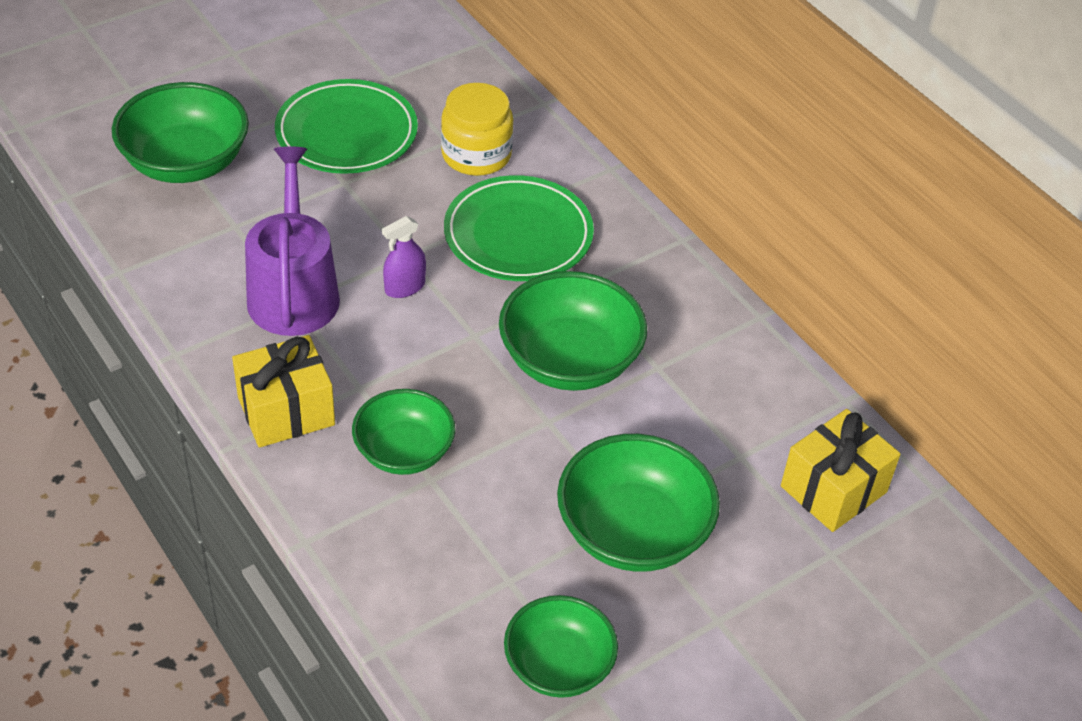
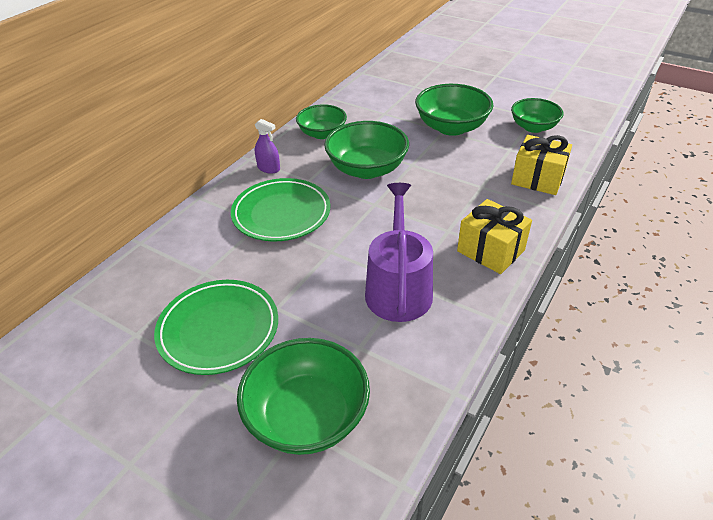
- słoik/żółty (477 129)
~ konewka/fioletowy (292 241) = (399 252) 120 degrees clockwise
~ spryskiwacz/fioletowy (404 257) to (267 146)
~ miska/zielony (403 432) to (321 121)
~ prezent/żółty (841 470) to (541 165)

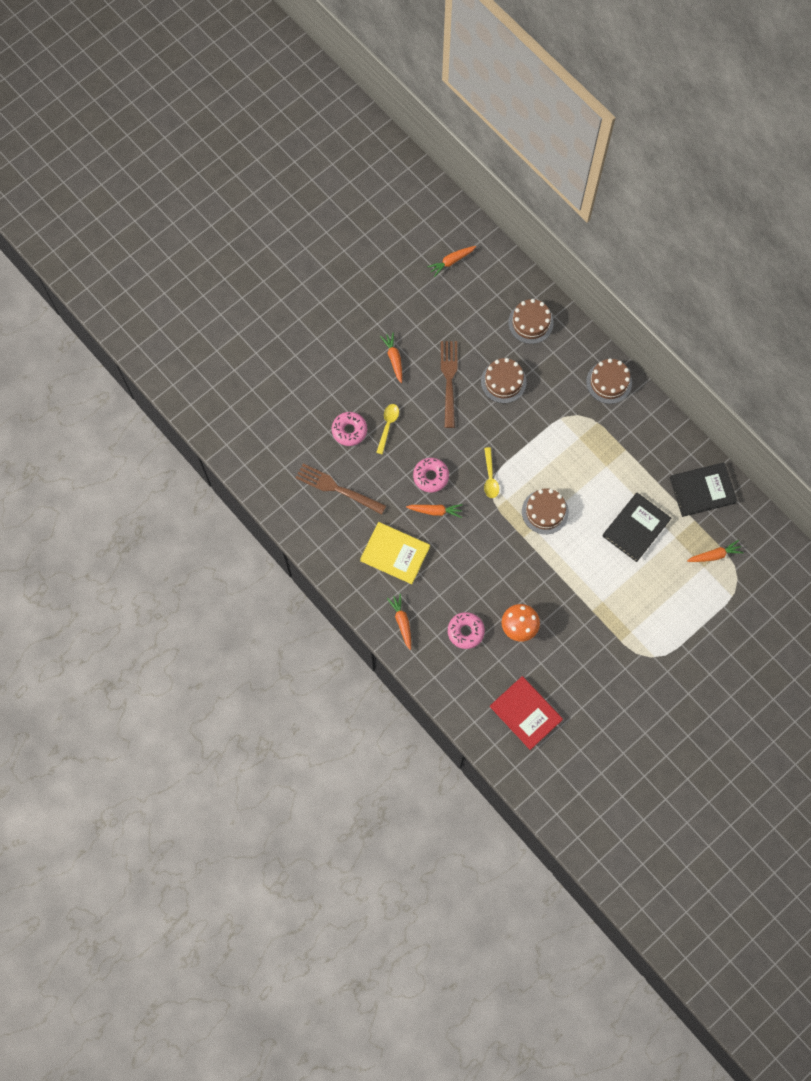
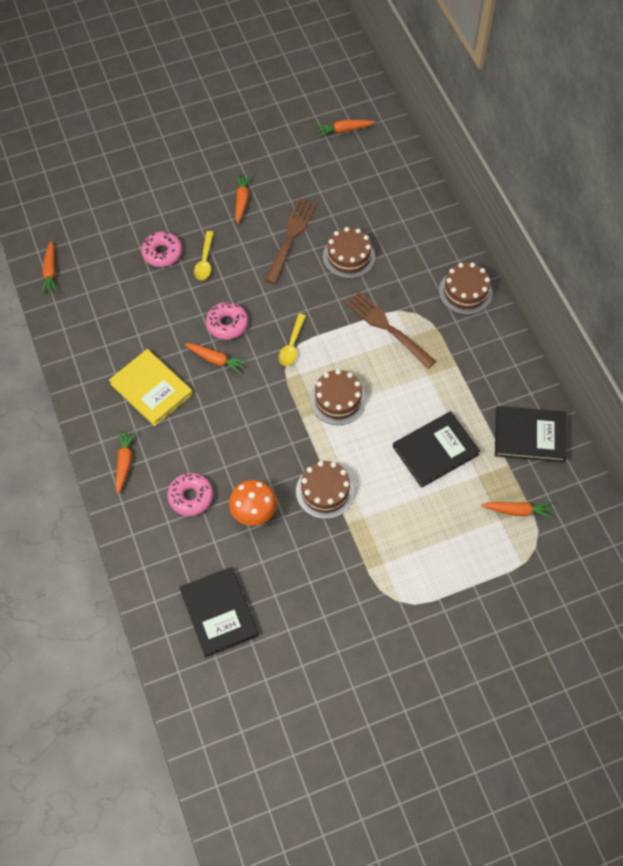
~ tort/brązowy (531 321) to (325 490)
~ łyżka/żółty (387 429) = (204 255) 150 degrees clockwise
~ widelec/brązowy (340 489) to (390 330)
~ książka/czerwony (526 713) to książka/czarny (219 612)
+ marchewka/pomarańczowy (49 268)

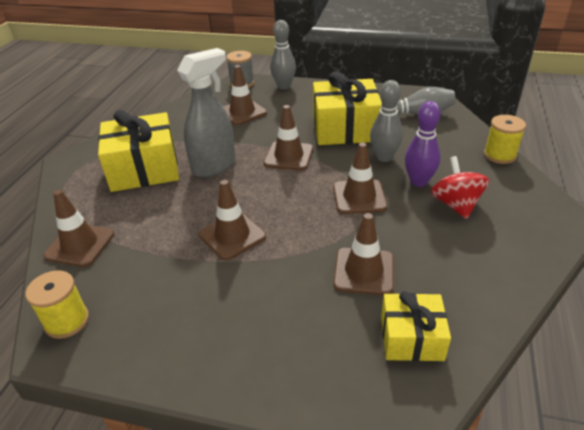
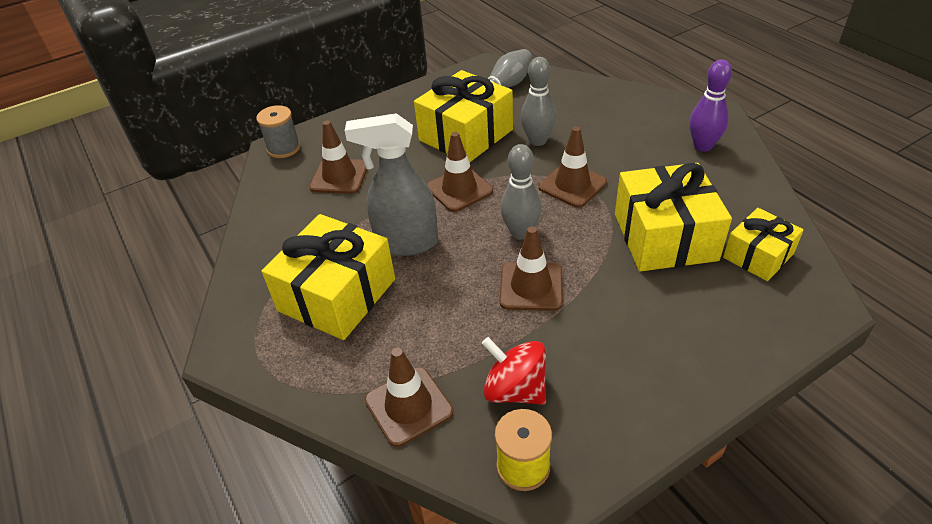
~ kręgiel/szary (283 54) to (521 191)
~ spryskiwacz/szary (206 112) = (391 184) 90 degrees counterclockwise
~ kręgiel/fioletowy (423 144) to (710 106)
- szpulka/żółty (505 139)
~ bączek/czerwony (460 187) to (514 371)
~ pachołek/brązowy (363 254) to prezent/żółty (673 217)

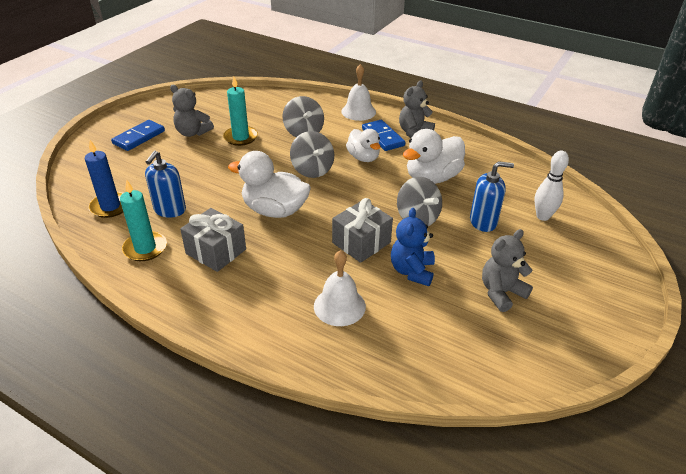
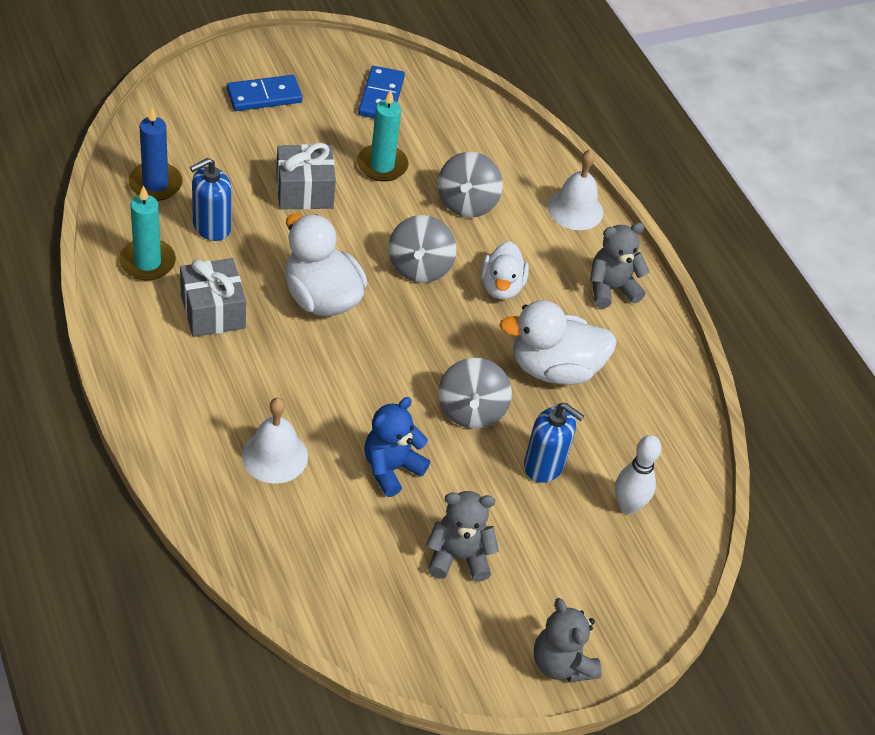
~ miś/szary (192 111) to (568 640)
~ kostka domina/niebieski (383 135) to (381 92)
~ prezent/szary (362 230) to (306 176)

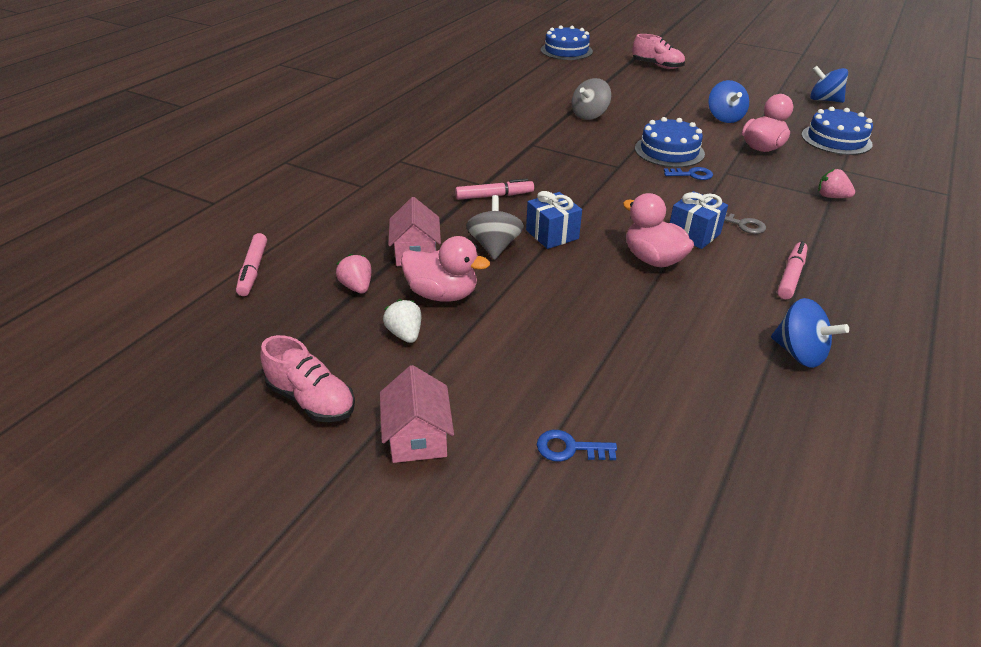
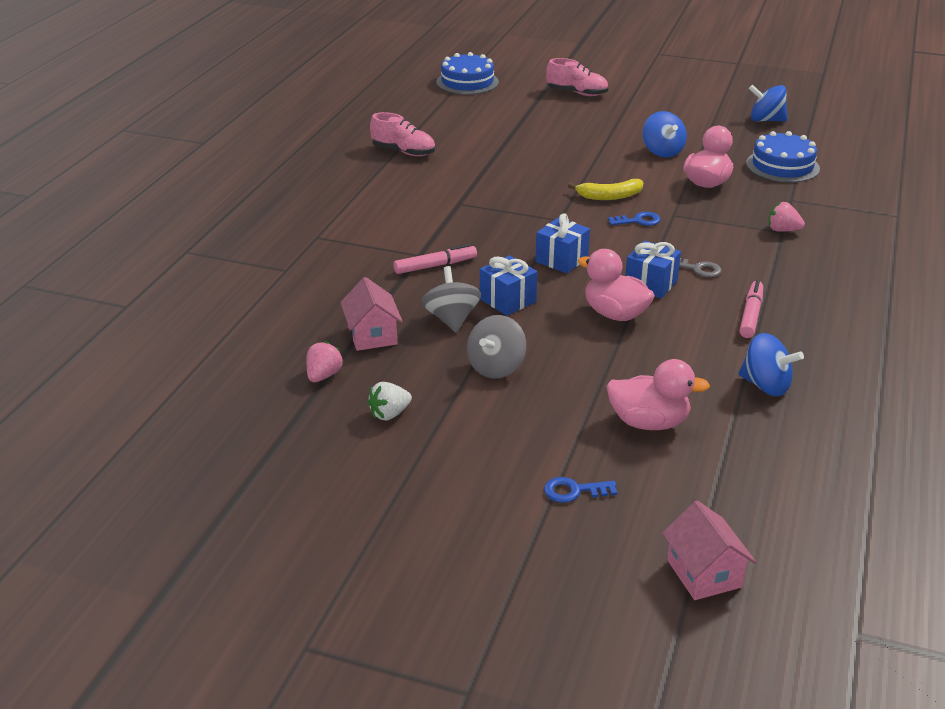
~ bączek/szary (591 99) to (496 346)
~ tort/niebieski (670 142) to banan/żółty (605 189)
- flamaster/różowy (251 264)
~ kaczka/różowy (445 269) to (658 394)
~ truskawka/różowy (354 273) = (325 361) 60 degrees clockwise
~ truskawka/biały (402 321) = (389 401) 90 degrees counterclockwise
~ but/różowy (307 378) to (402 134)
~ domek/różowy (417 414) to (709 550)
+ prezent/niebieski (562 243)

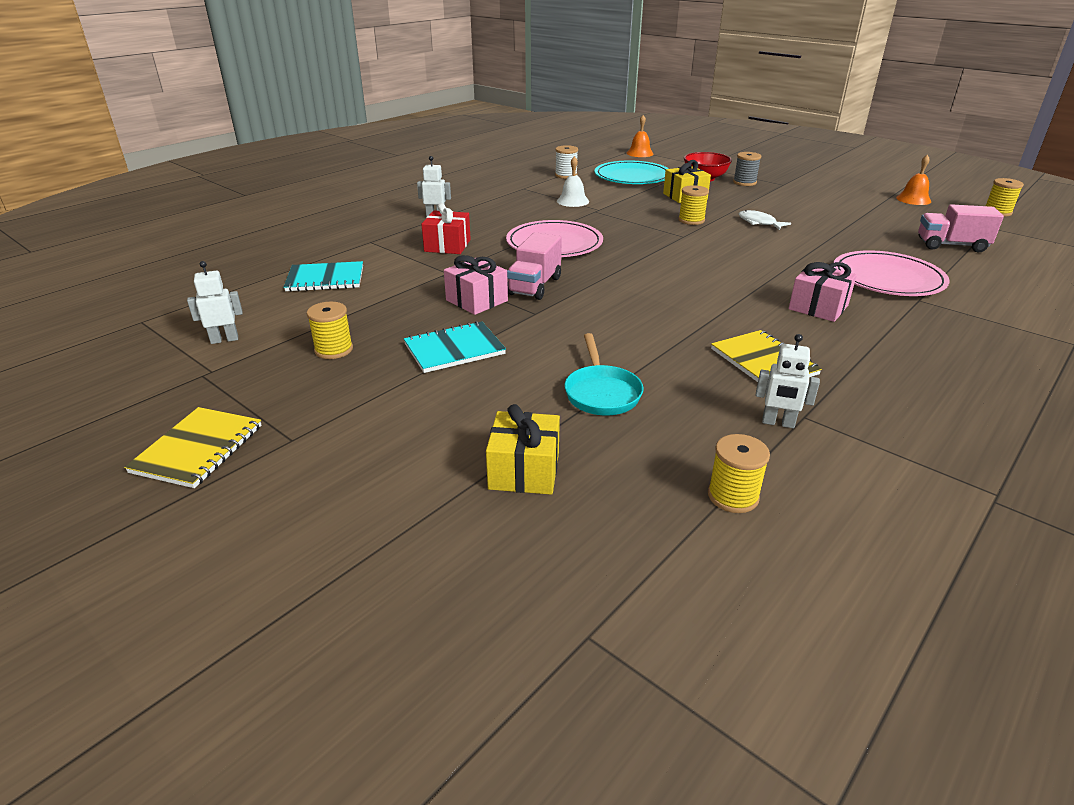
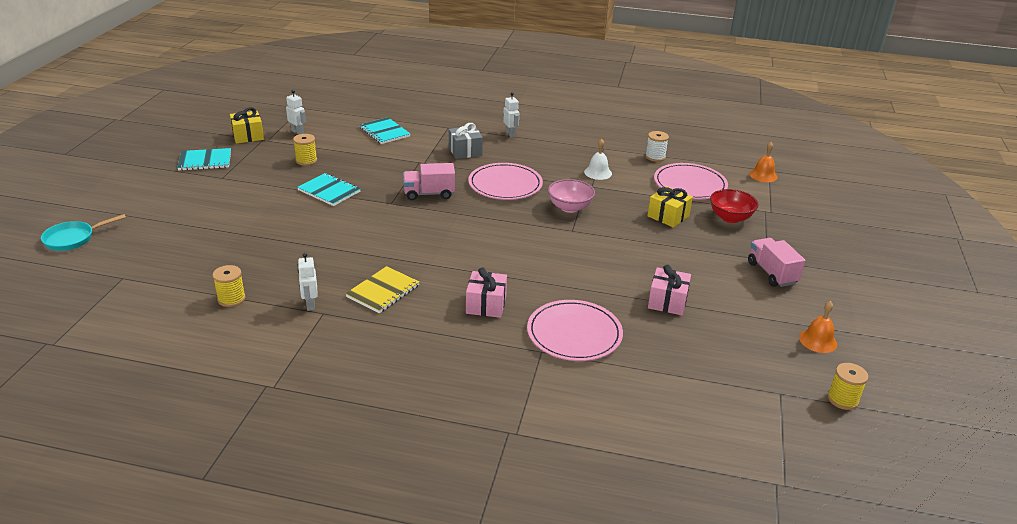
- szpulka/szary (747 169)
~ talerz/turkusowy (631 172) to talerz/różowy (691 181)
- szpulka/żółty (693 205)
~ prezent/czerwony (446 228) to prezent/szary (466 141)
~ ciężarówka/różowy (961 228) to (776 262)
- ryba/biały (765 220)
~ prezent/różowy (476 285) to (669 290)
~ patelnia/turkusowy (604 374) to (83 232)
~ prezent/żółty (523 449) to (247 125)
~ zeszyt/żółty (193 447) to zeszyt/turkusowy (204 159)
+ miska/różowy (571 196)

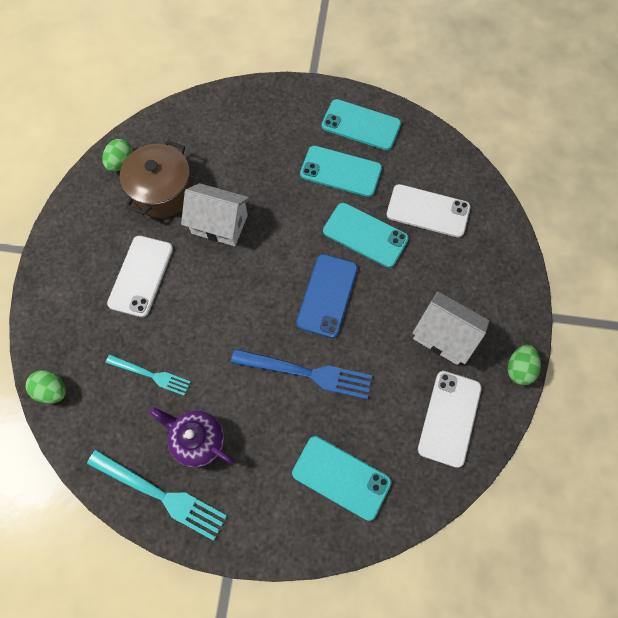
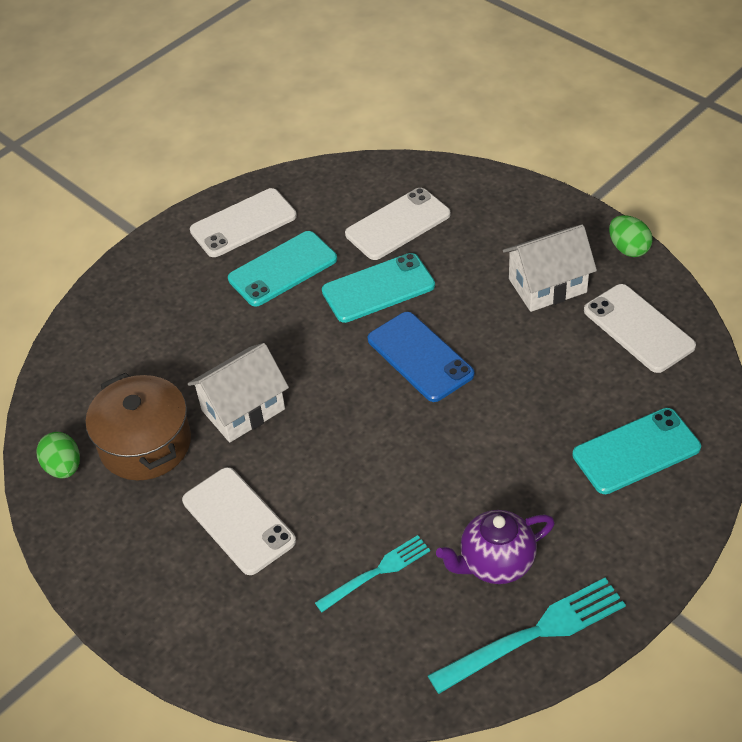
~ telefon/turkusowy (361 124) to telefon/biały (243 222)
- widelec/niebieski (301 374)
- jajko/zielony (46 387)

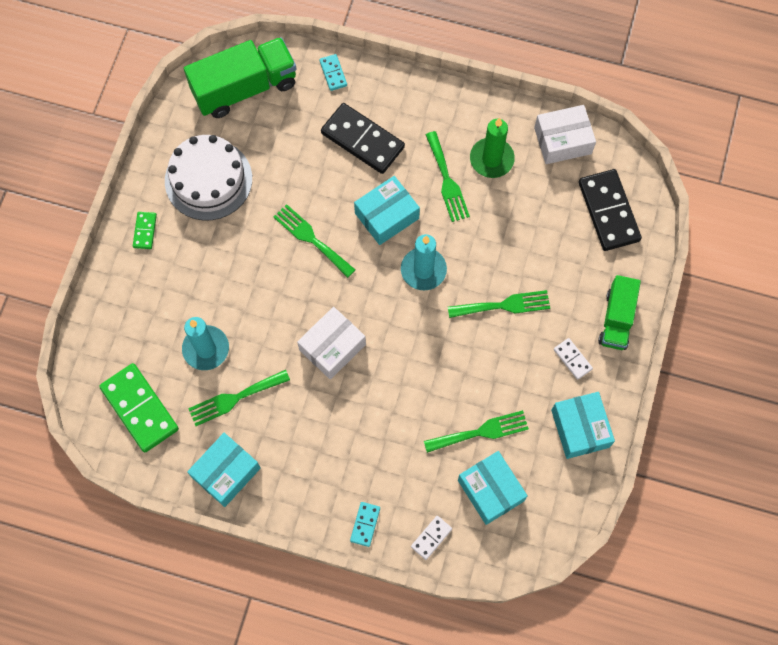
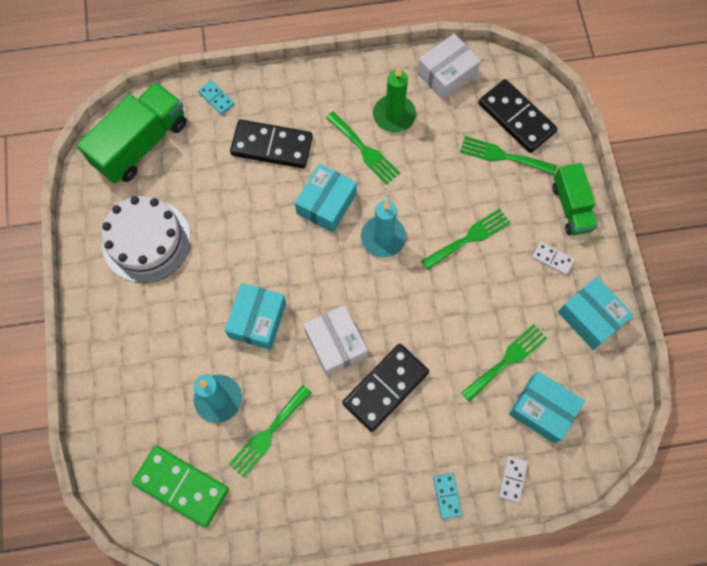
~ widelec/zielony (314 241) to (508 155)
- kostka domina/zielony (145 230)
~ pudełko/biały (331 343) = (335 340) 45 degrees counterclockwise
~ pudełko/turkusowy (224 470) to (255 316)
+ kostka domina/czarny (385 388)

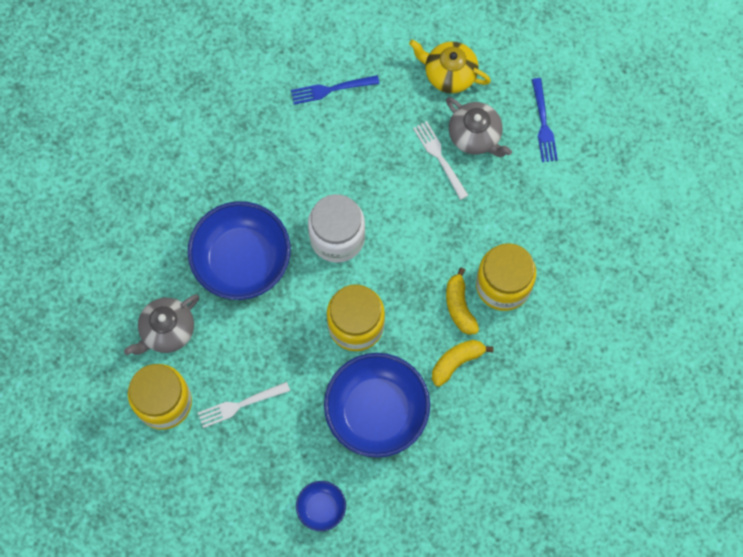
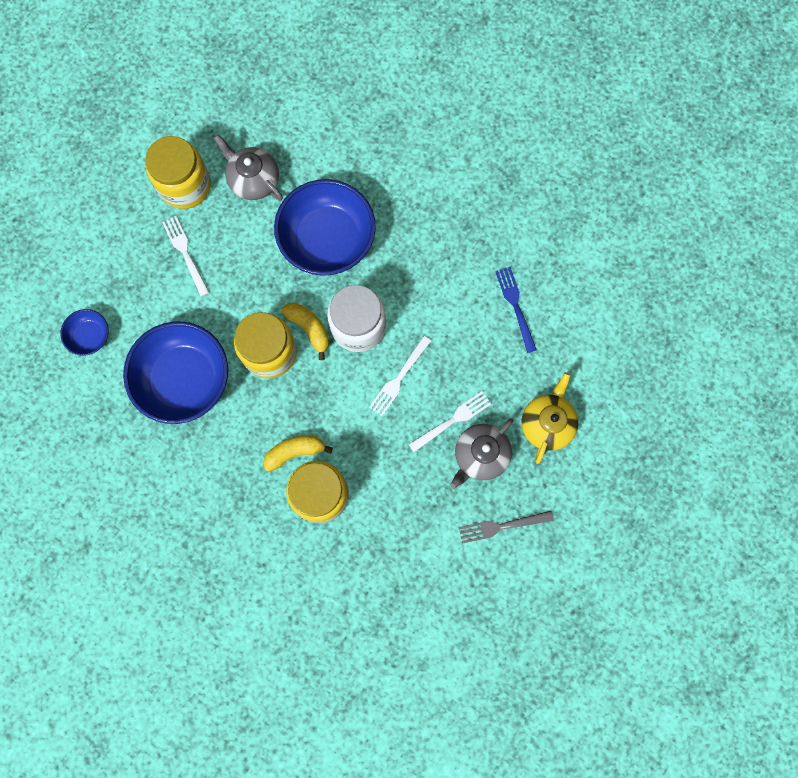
~ widelec/niebieski (545 120) to widelec/szary (506 527)
~ banan/żółty (463 363) to (305 331)
+ widelec/biały (400 376)

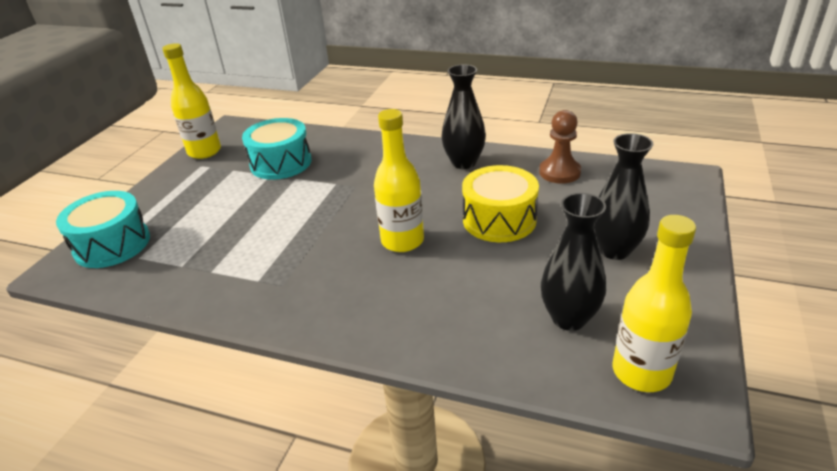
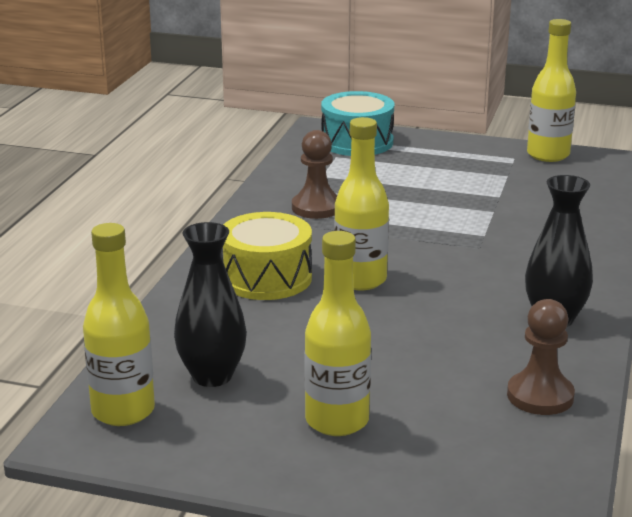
- bęben/turkusowy (277 149)
~ wazon/czarny (623 196) to butelka/żółty (337 333)
~ bęben/żółty (500 203) to (266 256)
+ pionek/brązowy (314 174)

